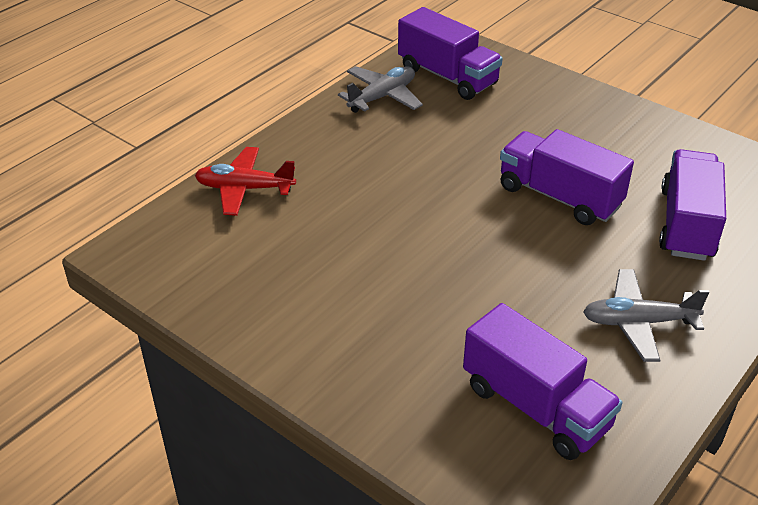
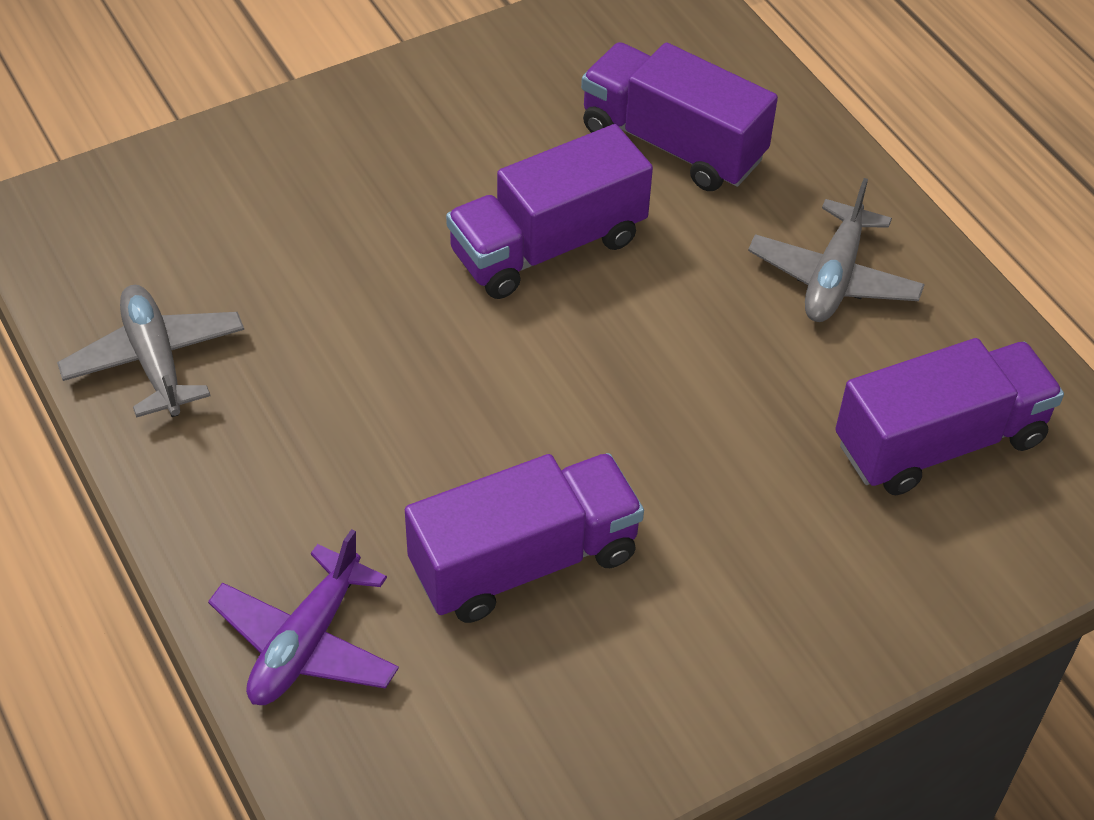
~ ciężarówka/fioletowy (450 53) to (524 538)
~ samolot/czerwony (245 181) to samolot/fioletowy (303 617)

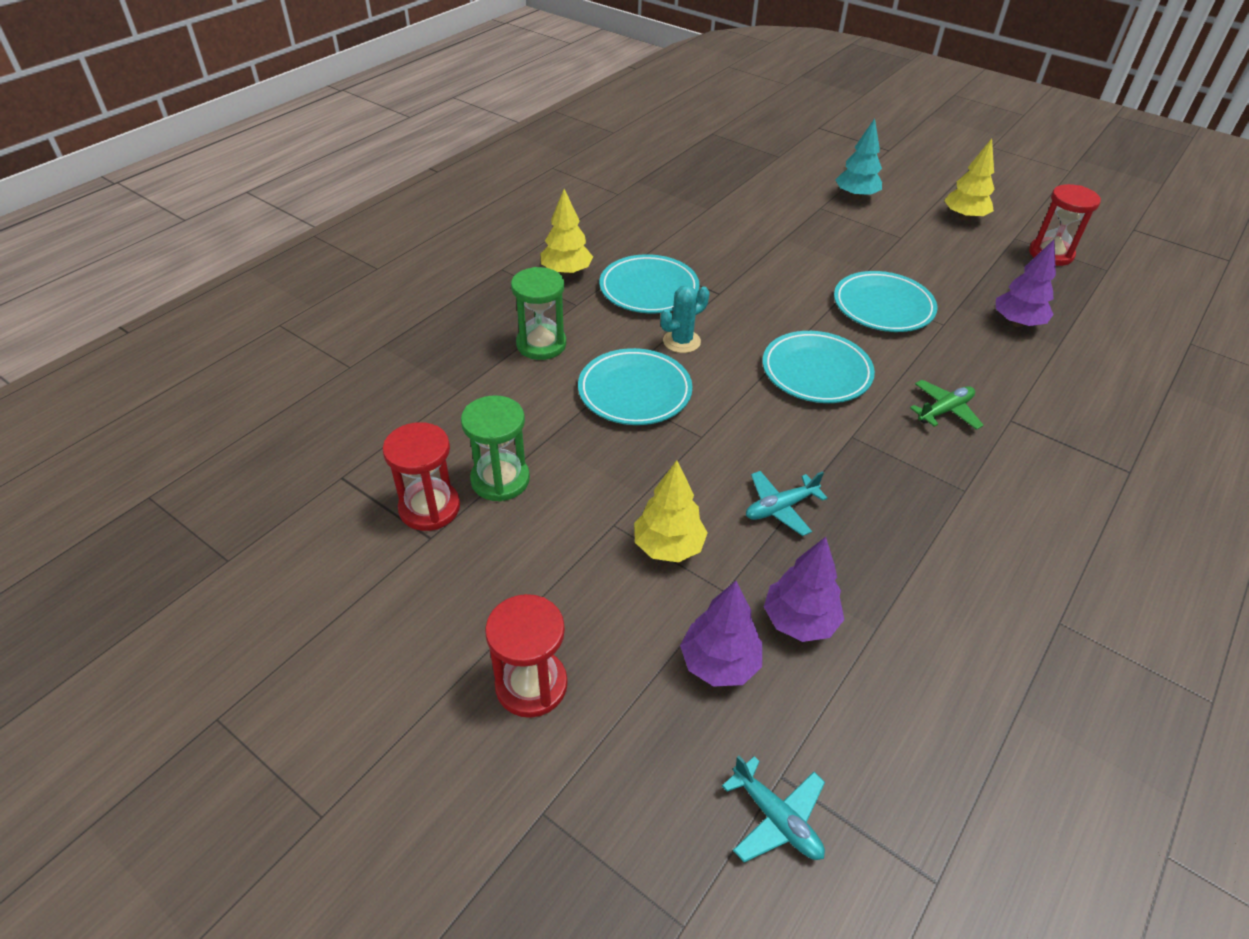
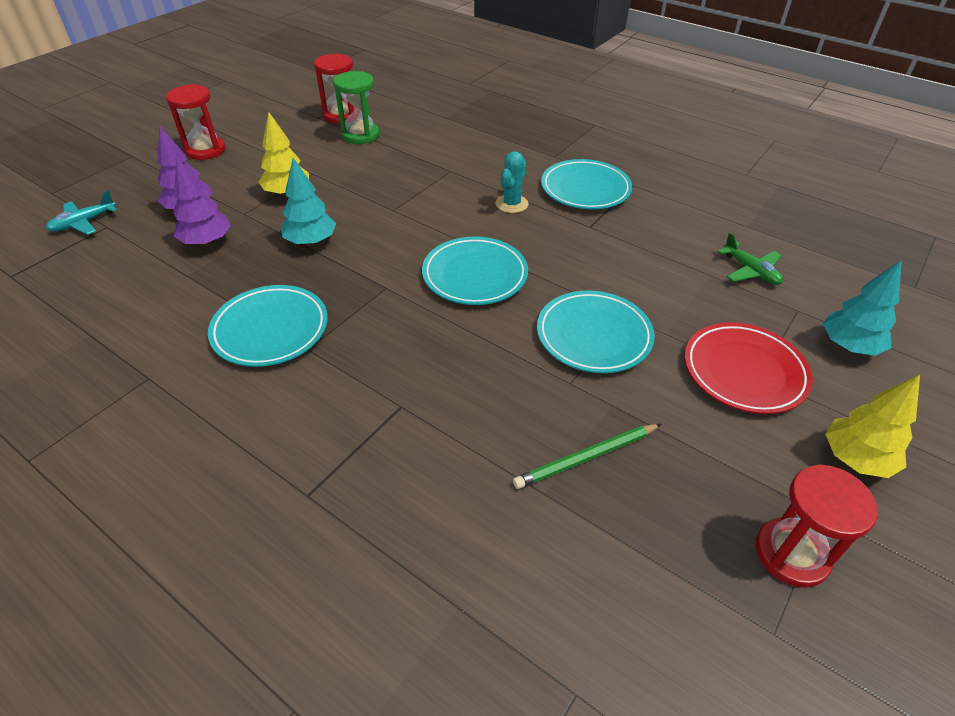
- drzewko/żółty (566 232)
~ drzewko/fioletowy (1026 283) to ołówek/zielony (587 456)
- klepsydra/zielony (538 313)
~ kaktus/turkusowy (685 319) = (512 182) 60 degrees clockwise
~ talerz/turkusowy (635 386) to (268 326)
~ samolot/zielony (947 405) to (750 258)
~ samolot/turkusowy (786 503) to drzewko/turkusowy (308 202)
+ talerz/czerwony (749 368)

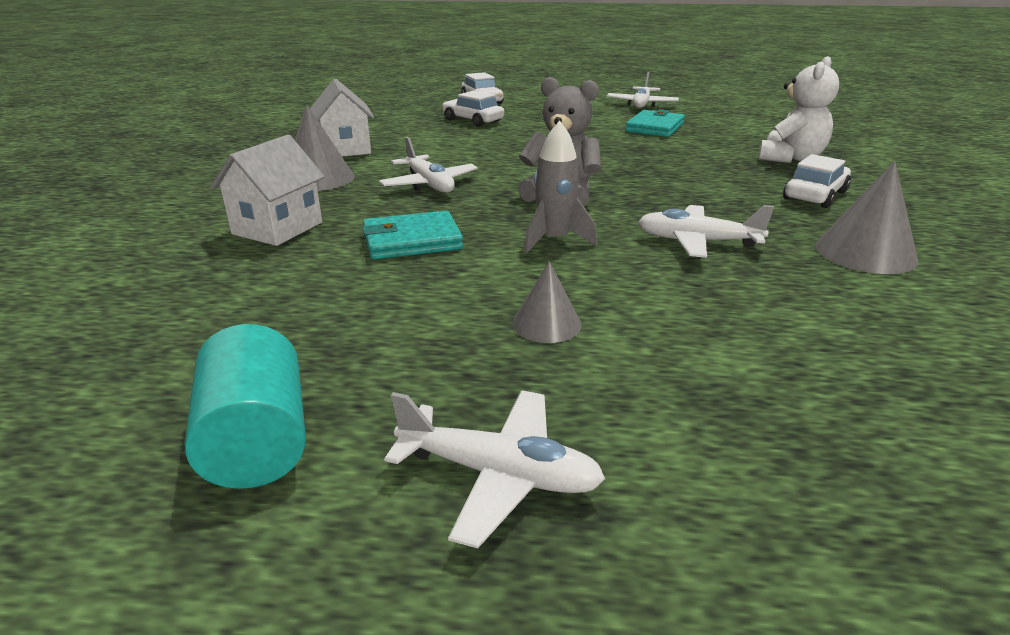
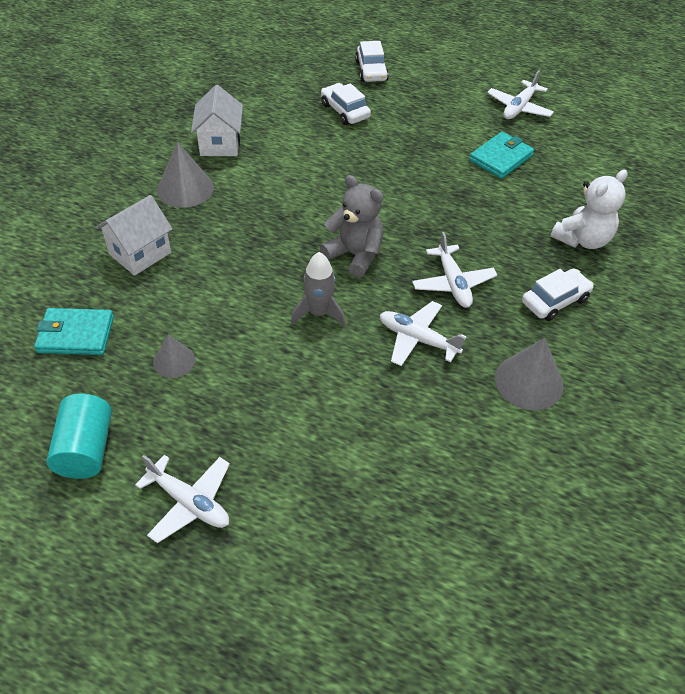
~ samolot/biały (428 165) to (454 270)
~ portfel/turkusowy (412 235) to (74 331)
~ stożek/szary (547 302) to (174 356)

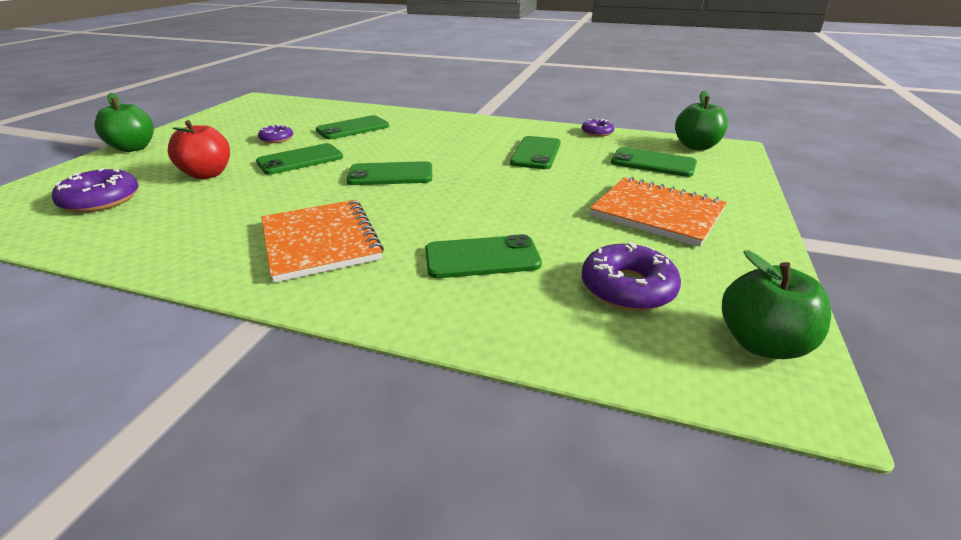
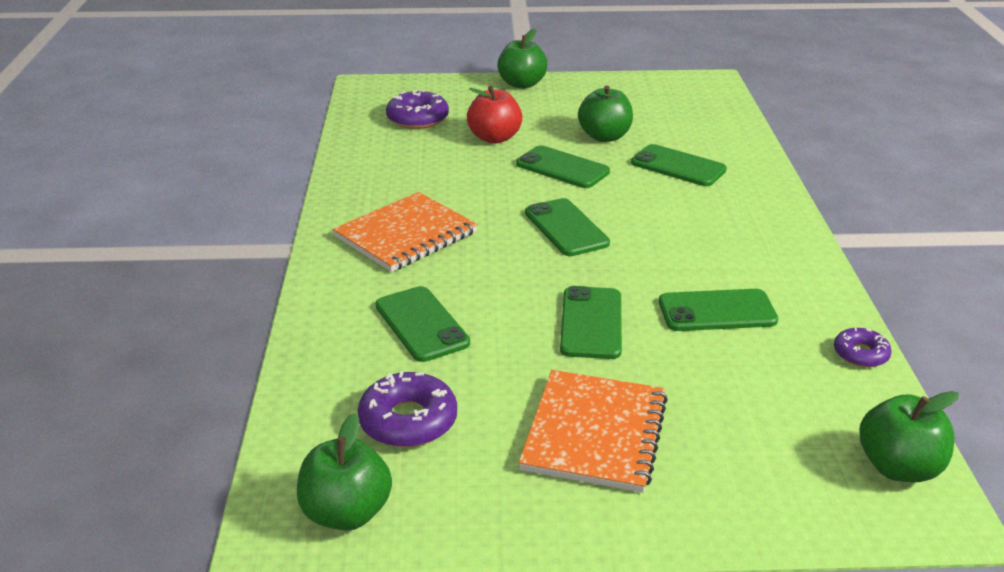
~ donut/fioletowy (275 133) to jabłko/zielony (605 113)
~ telefon/zielony (654 162) to (591 322)

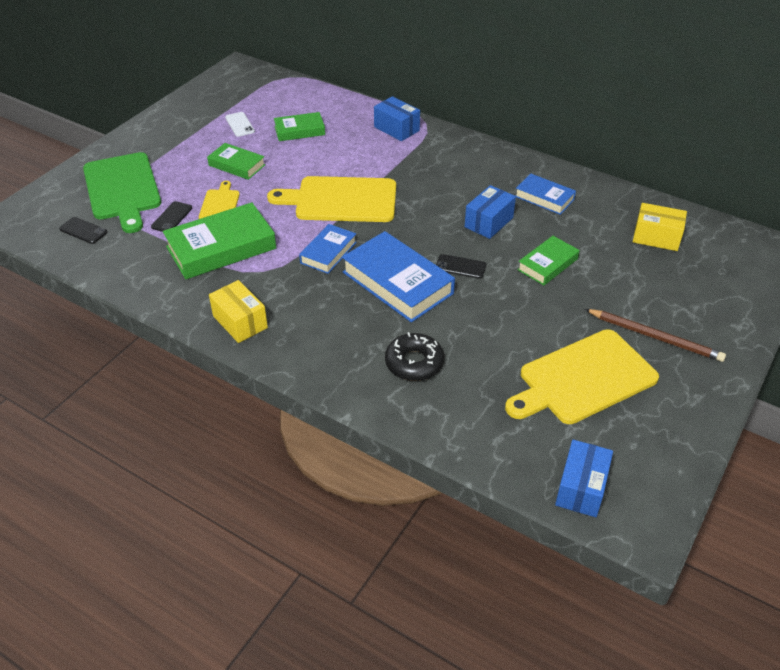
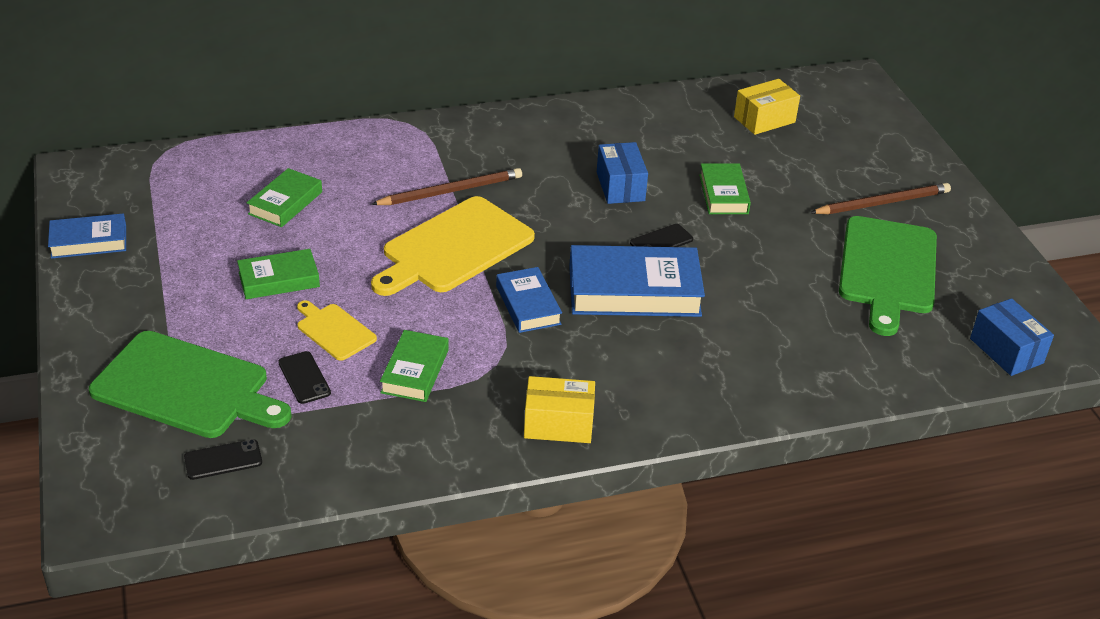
- pudełko/niebieski (397 118)
- telefon/biały (240 124)
~ książka/niebieski (545 194) to (87 236)
~ książka/zielony (219 240) = (414 366) x0.57
~ deska do krojenia/żółty (582 376) to deska do krojenia/zielony (888 276)
- donut/czarny (414 356)
+ ołówek/brązowy (446 186)

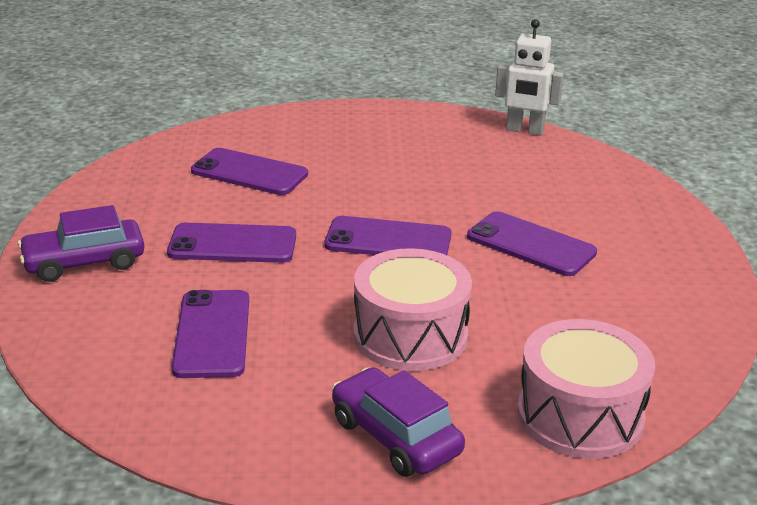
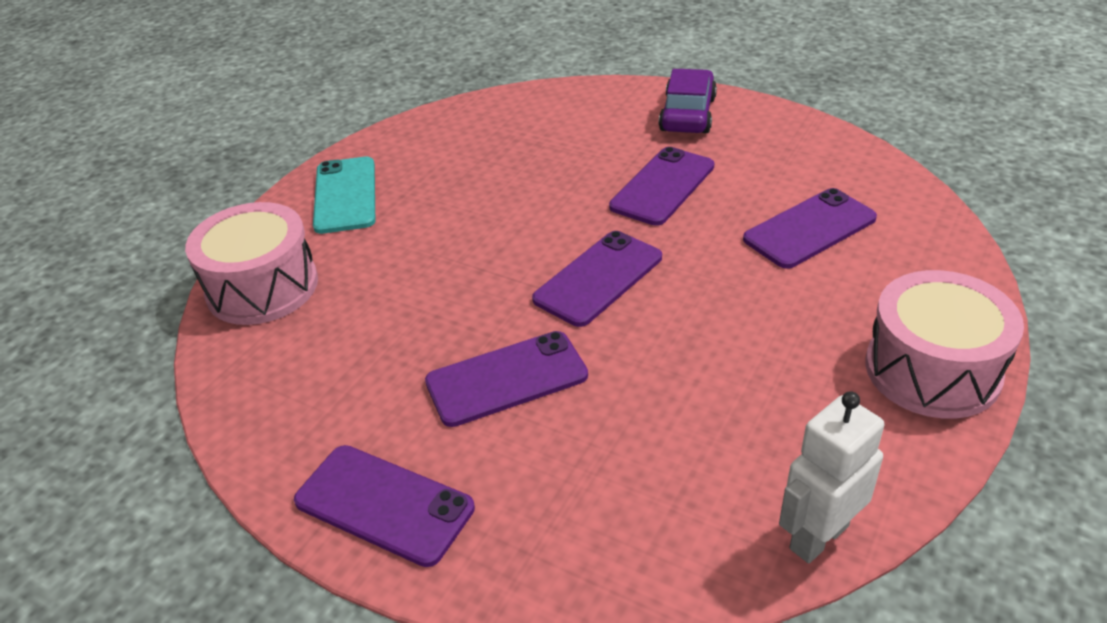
~ bęben/różowy (412 309) to (944 344)
~ telefon/fioletowy (210 334) to (384 506)
~ samochód/fioletowy (398 422) to telefon/turkusowy (344 195)

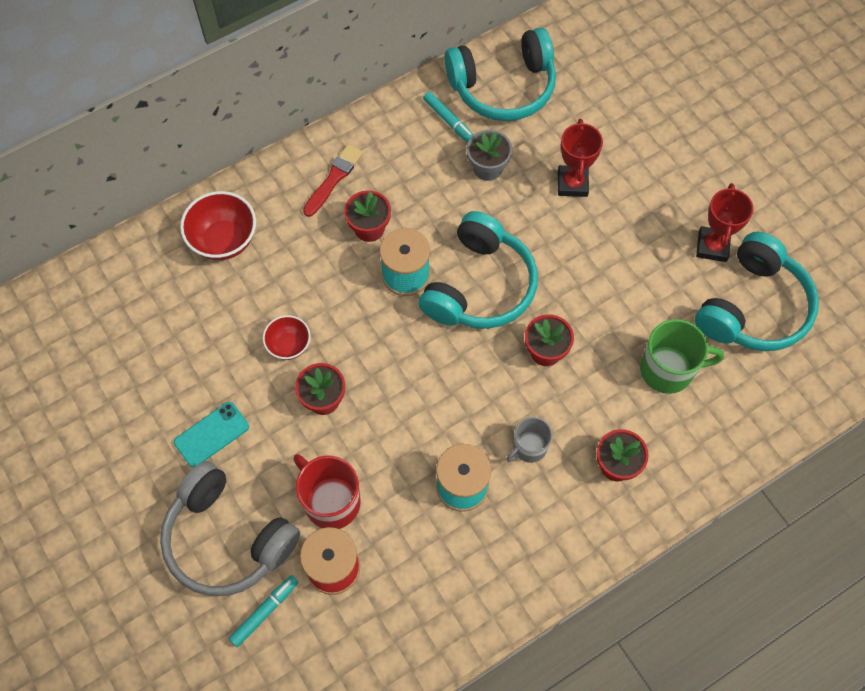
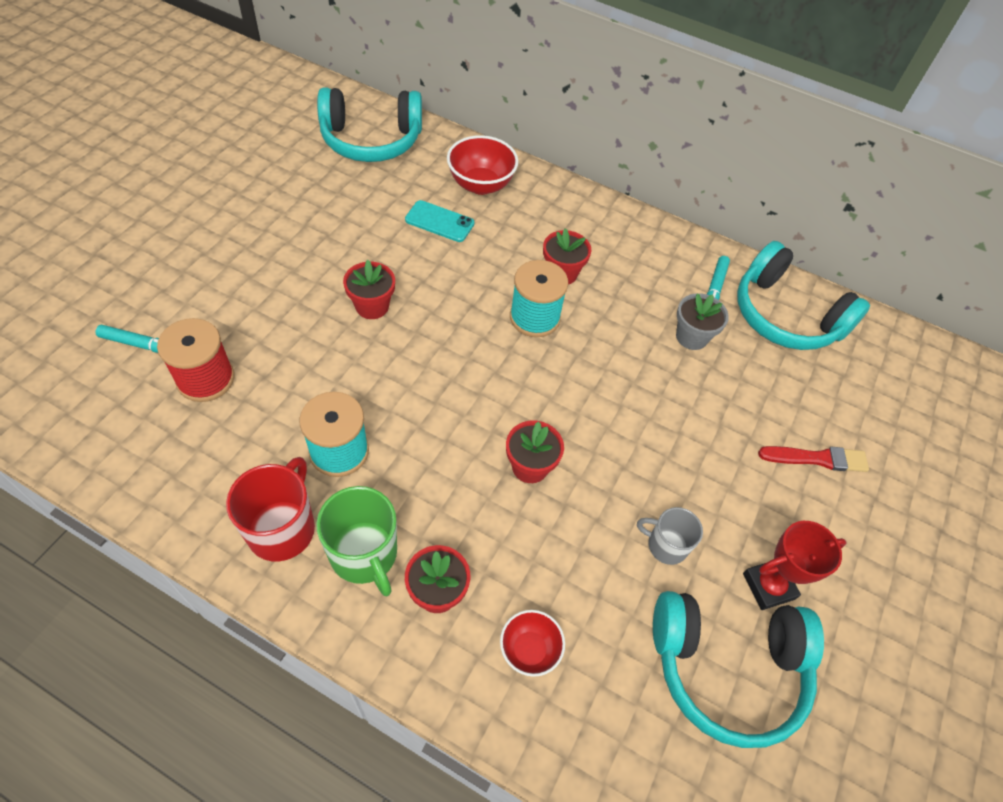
- puchar/czerwony (580 158)
~ pędzel/czerwony (333 180) to (813 459)
~ słuchawki/turkusowy (478 270) to (369 124)
~ miska/czerwony (287 337) to (532 643)
~ kubek/zielony (682 356) to (356 541)
~ telefon/turkusowy (211 434) to (439 221)
~ kubek/szary (529 440) to (670 536)
~ kubek/czerwony (327 491) to (270 509)
- słuchawki/szary (230 528)

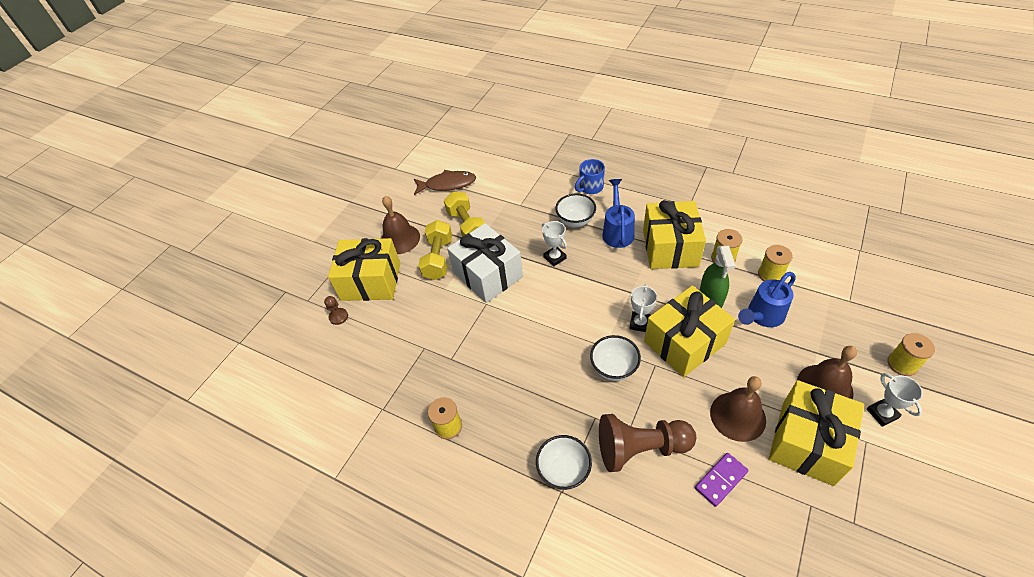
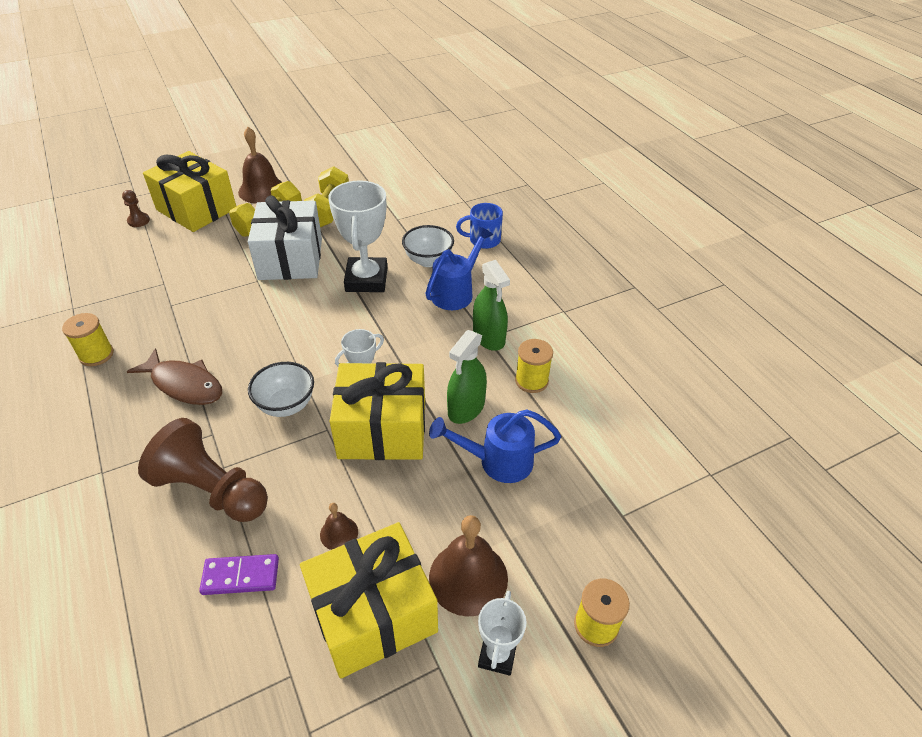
~ ryba/brązowy (445 182) to (174 376)
~ prezent/żółty (674 234) to spryskiwacz/zielony (491 305)
~ puchar/biały (554 243) = (357 236) x1.86
- szpulka/żółty (775 263)
~ dzwonek/brązowy (738 409) = (339 526) x0.50
- miska/biały (564 462)

